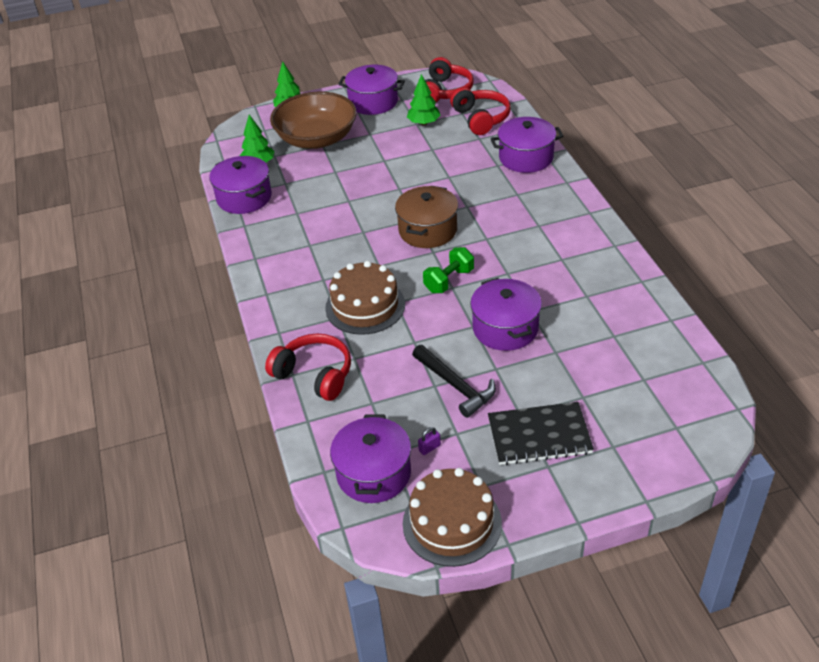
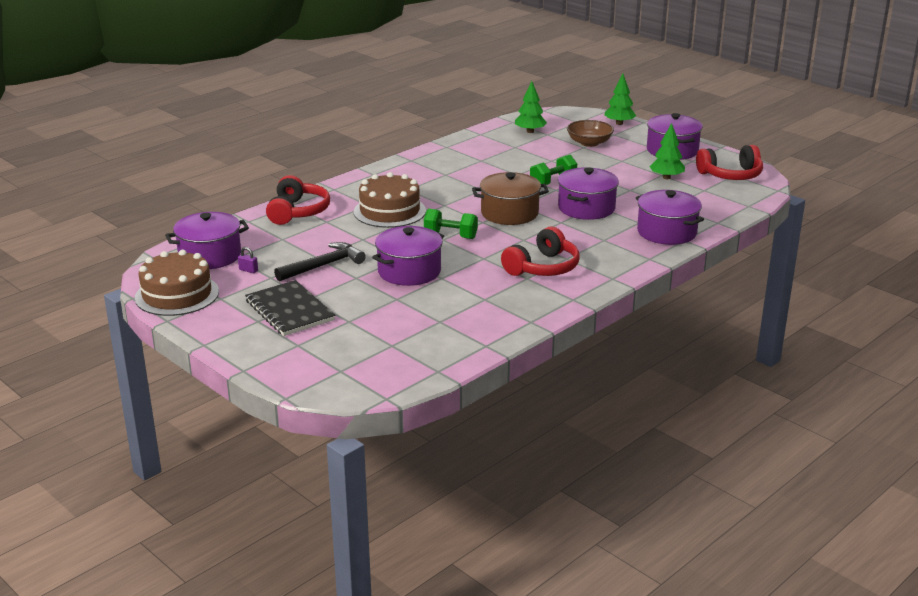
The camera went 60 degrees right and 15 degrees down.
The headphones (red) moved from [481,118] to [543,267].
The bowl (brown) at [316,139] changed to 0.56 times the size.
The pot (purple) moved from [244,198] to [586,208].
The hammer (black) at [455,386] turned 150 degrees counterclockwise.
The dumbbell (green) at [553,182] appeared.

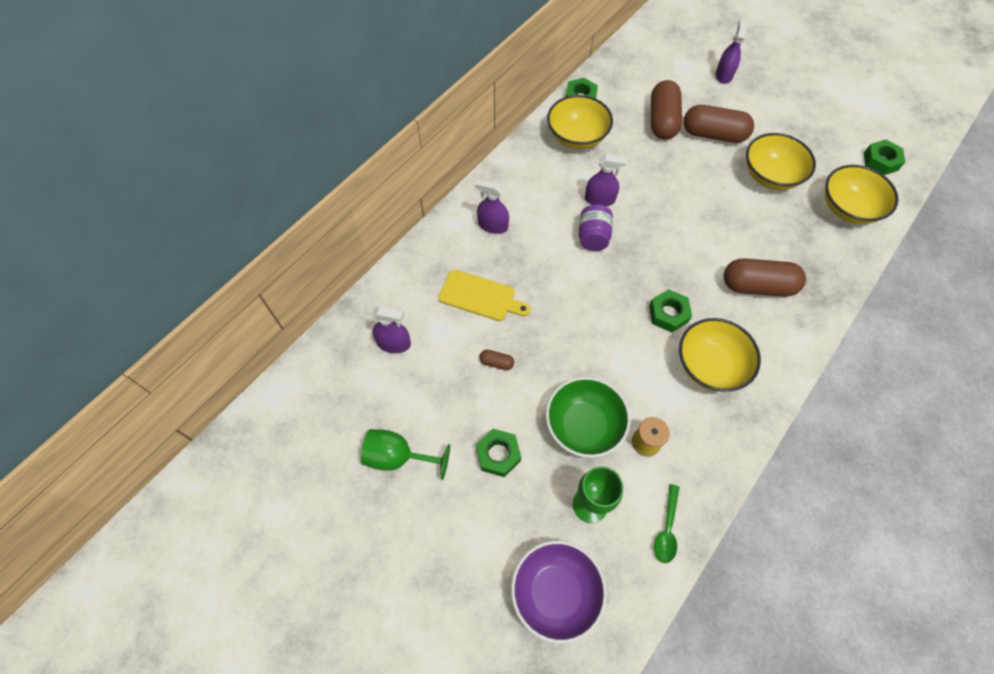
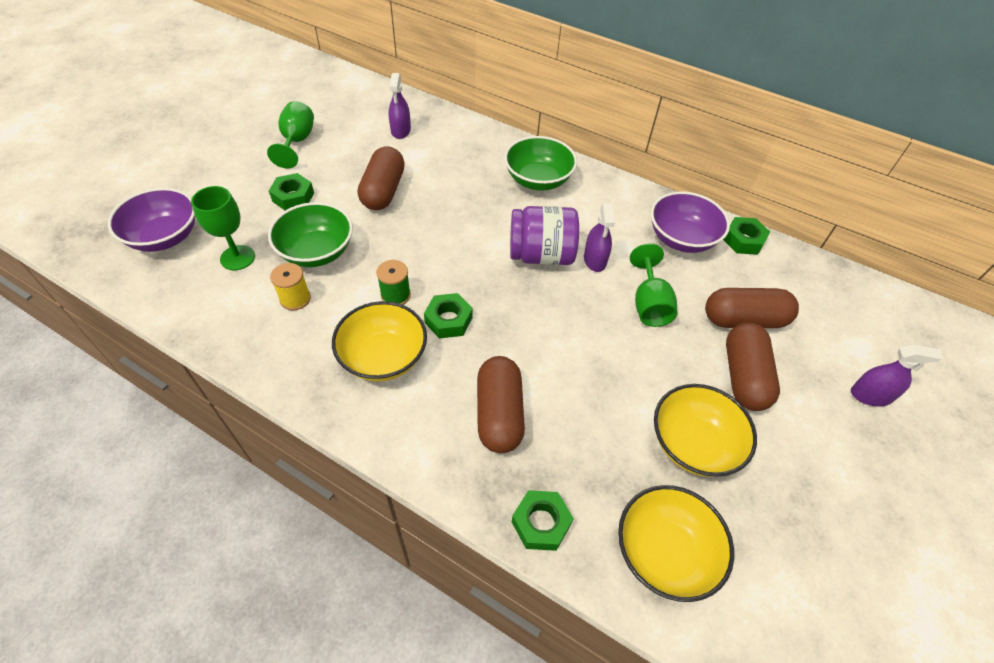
The camera went 80 degrees right and 10 degrees down.
The bowl (yellow) at [577,137] became the bowl (purple) at [681,239].
The nut (green) moved from [880,161] to [541,523].
The spray bottle (purple) at [493,225] was replaced by the bowl (green) at [538,180].
The jar (purple) at [593,237] changed to 1.54 times the size.
The cutting board (yellow) at [480,296] disappeared.
The capsule (brown) at [496,363] changed to 2.32 times the size.
The spoon (green) at [667,529] disappeared.
The goblet (green) at [649,304] appeared.
The spool (green) at [395,295] appeared.

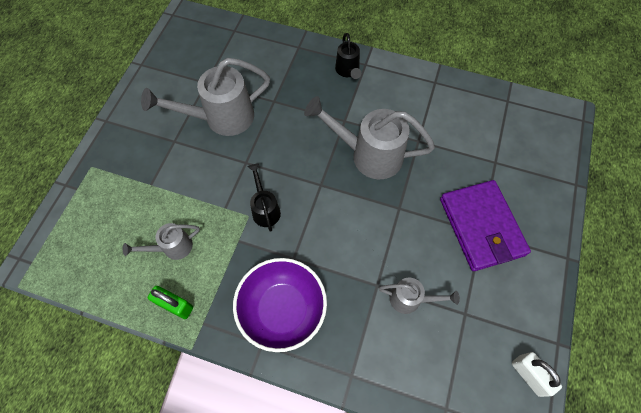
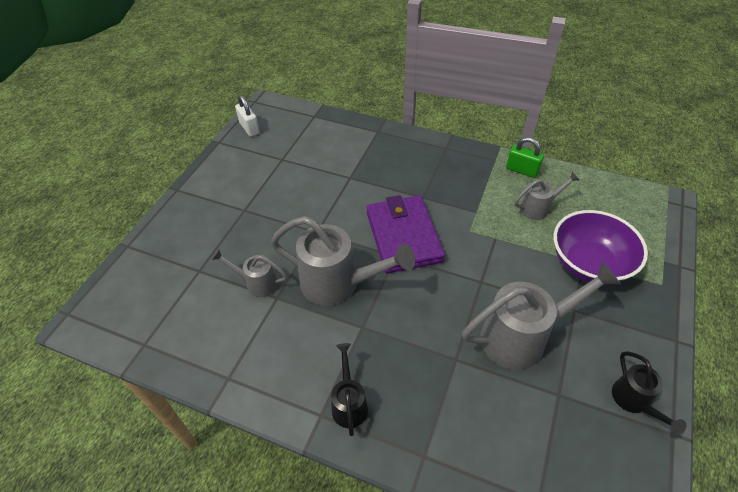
The camera went 175 degrees left and 15 degrees down.
The watering can (black) moved from [265,209] to [634,401].
The wallet (purple) moved from [481,227] to [403,236].
The bowl (purple) moved from [282,310] to [589,264].
The watering can (grey) moved from [410,299] to [257,283].

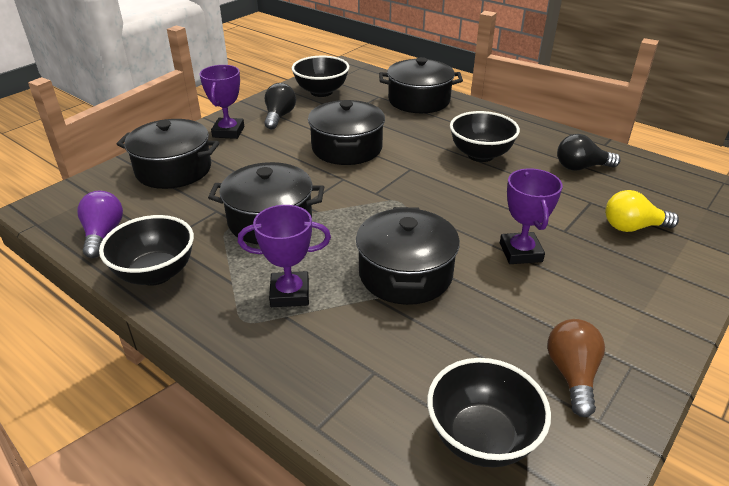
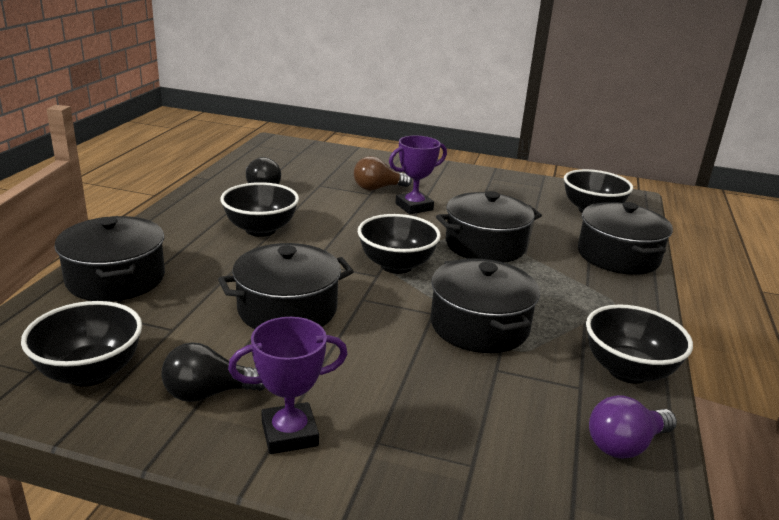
The camera went 115 degrees left and 10 degrees down.
The pot (black) moved from [174,170] to [618,256].
The light bulb (yellow) at [632,227] disappeared.
The trophy (purple) at [290,293] disappeared.
The light bulb (brown) moved from [572,374] to [378,188].
The bowl (black) at [396,265] appeared.

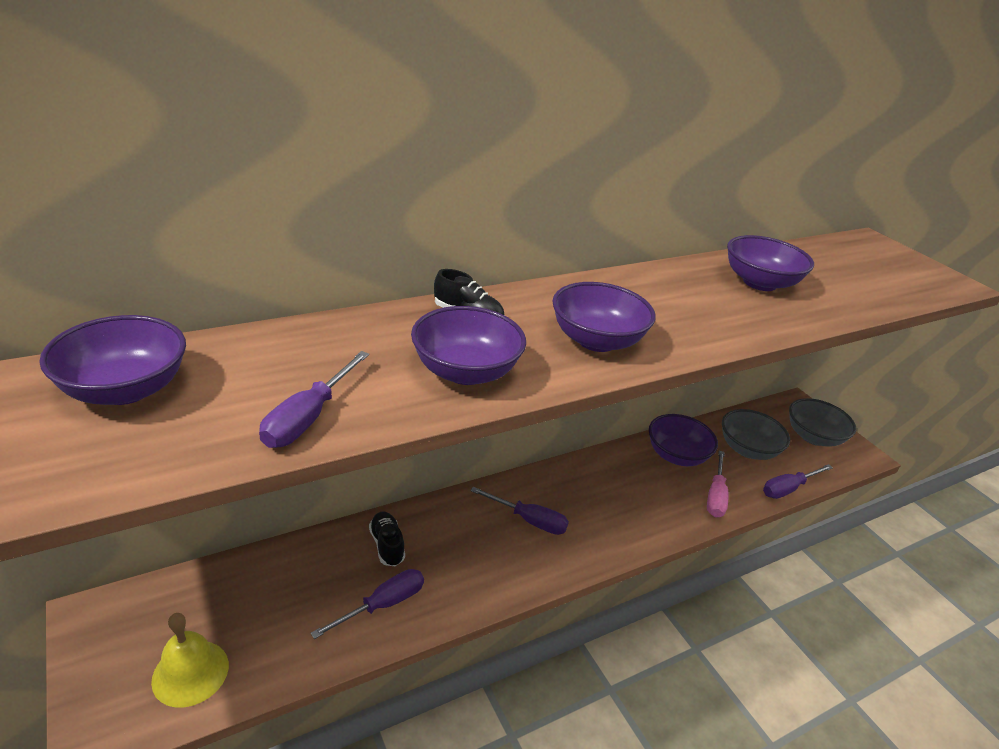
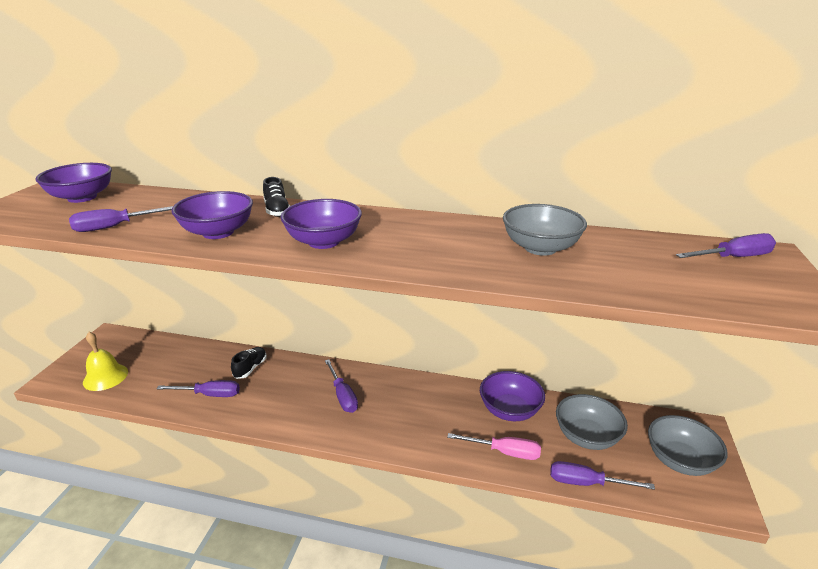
The camera went 45 degrees right and 5 degrees down.
The bowl (purple) at [759,283] became the bowl (grey) at [540,248].
The screwdriver (pink) at [715,496] turned 135 degrees counterclockwise.
The screwdriver (purple) at [733,257] appeared.

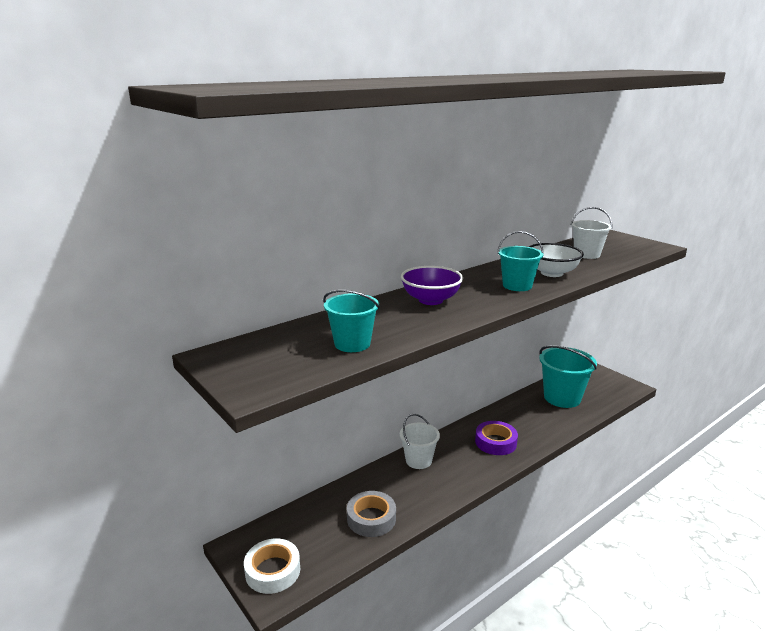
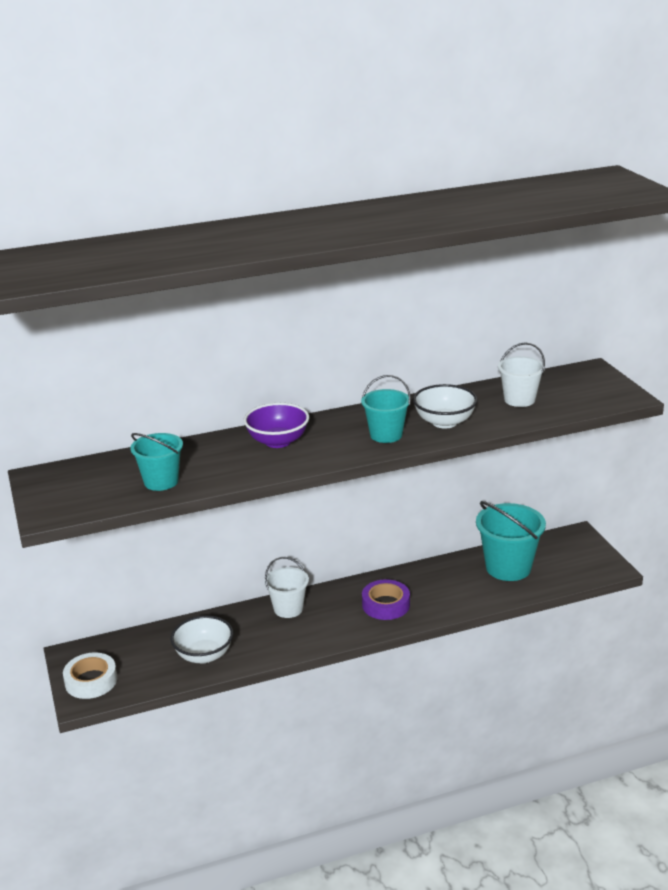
The camera went 20 degrees right and 5 degrees up.
The tape (grey) at [371,518] was replaced by the bowl (white) at [204,655].

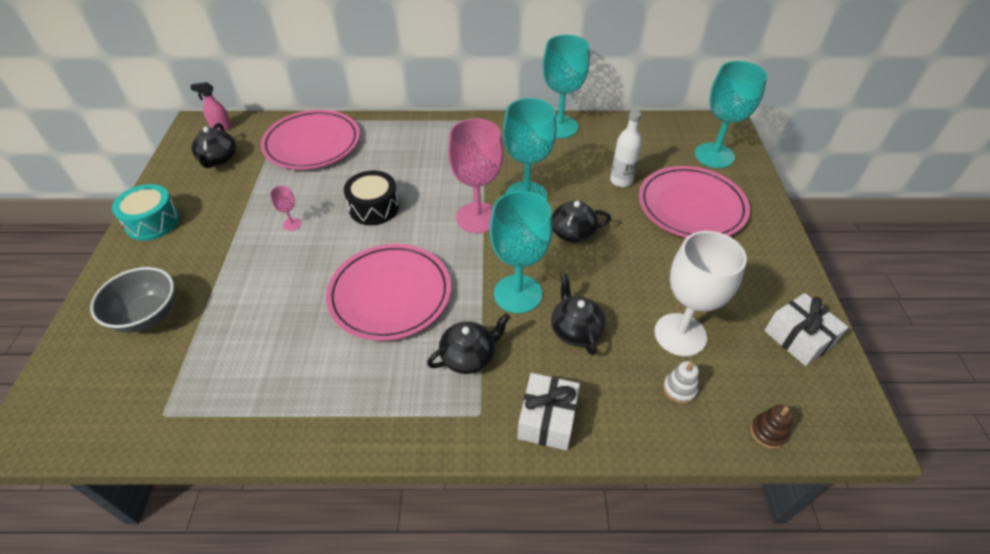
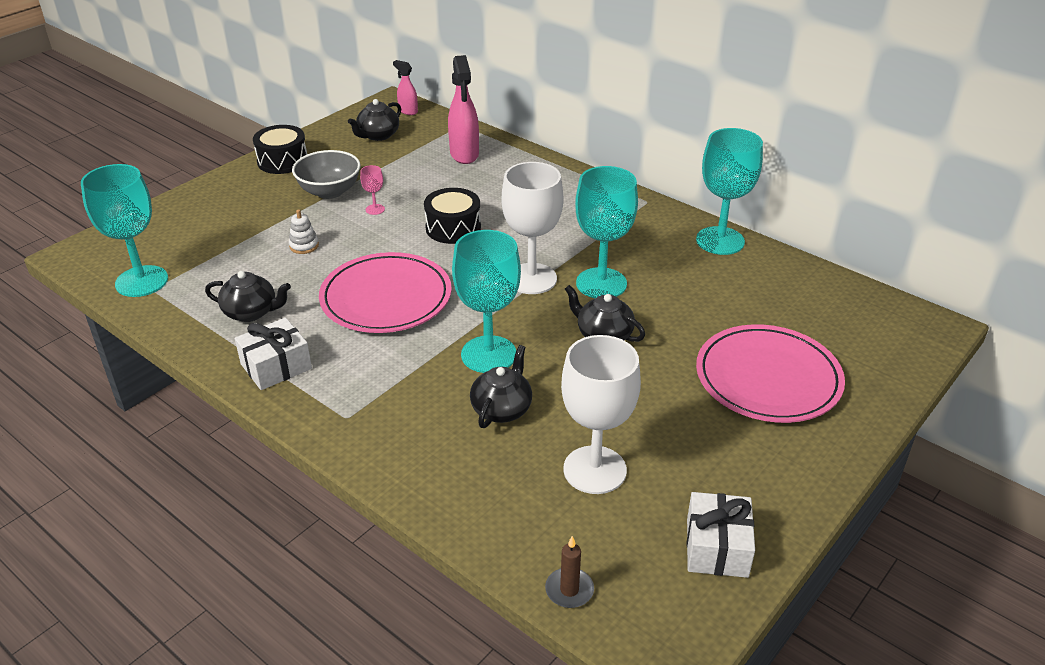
The camera went 40 degrees right and 10 degrees down.
The goblet (turquoise) moved from [714,155] to [141,281].
The plate (pink) at [312,143] was replaced by the spray bottle (pink) at [464,154].
The bottle (white) at [621,181] disappeared.
The goblet (pink) at [477,217] became the goblet (white) at [531,279].
The drum (turquoise) at [153,222] became the drum (black) at [282,161].
The bowl (grey) moved from [147,315] to [329,191].
The teapot (black) moved from [469,356] to [251,312].
The stacking toy (white) moved from [679,389] to [304,246].
The gift (white) moved from [547,419] to [276,366].
The stacking toy (brown) at [767,432] was replaced by the candle (brown) at [569,590].

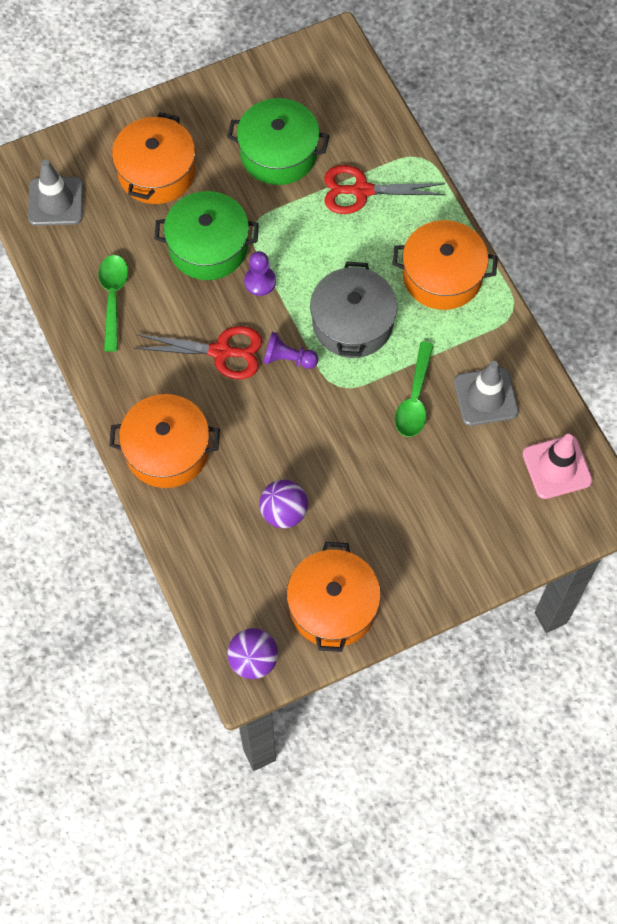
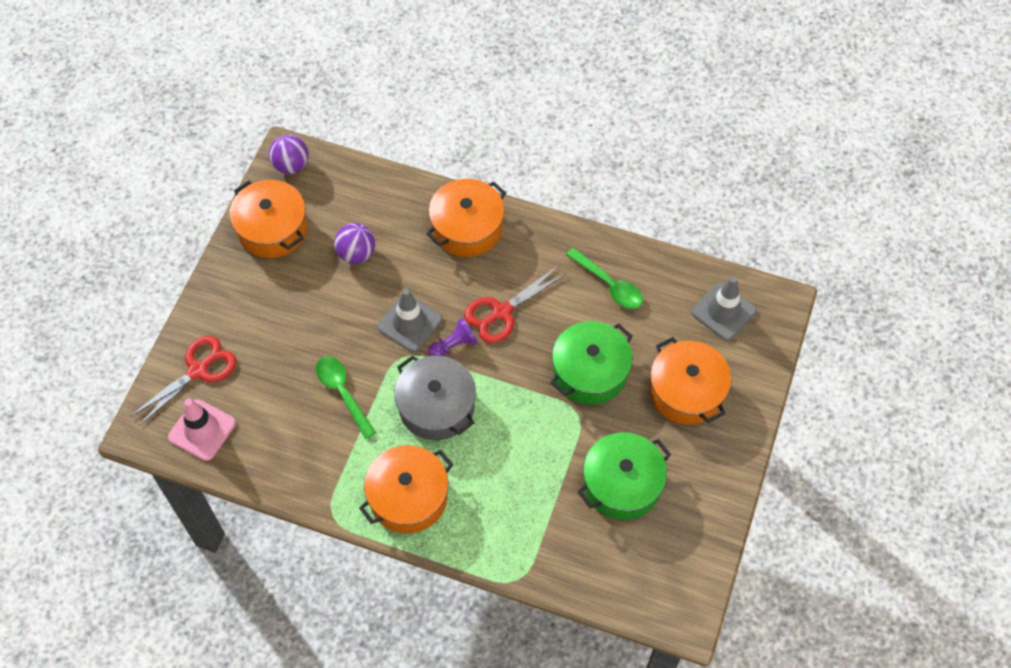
The camera went 135 degrees right and 5 degrees down.
The scissors (red) moved from [361,190] to [198,370].
The pawn (purple) at [260,282] disappeared.
The traffic cone (grey) moved from [485,397] to [410,323].

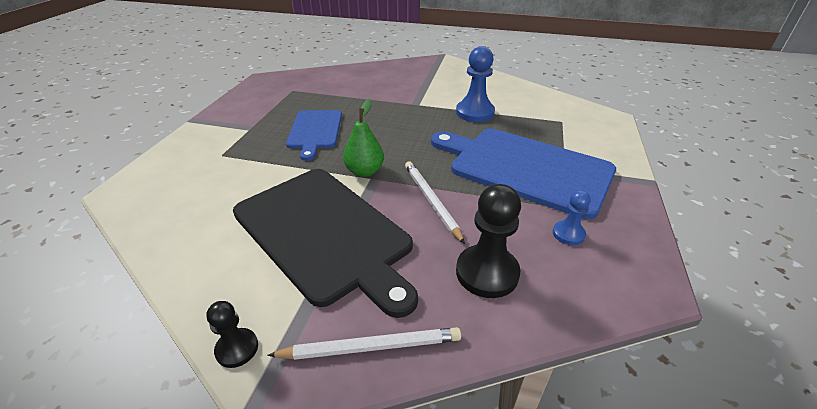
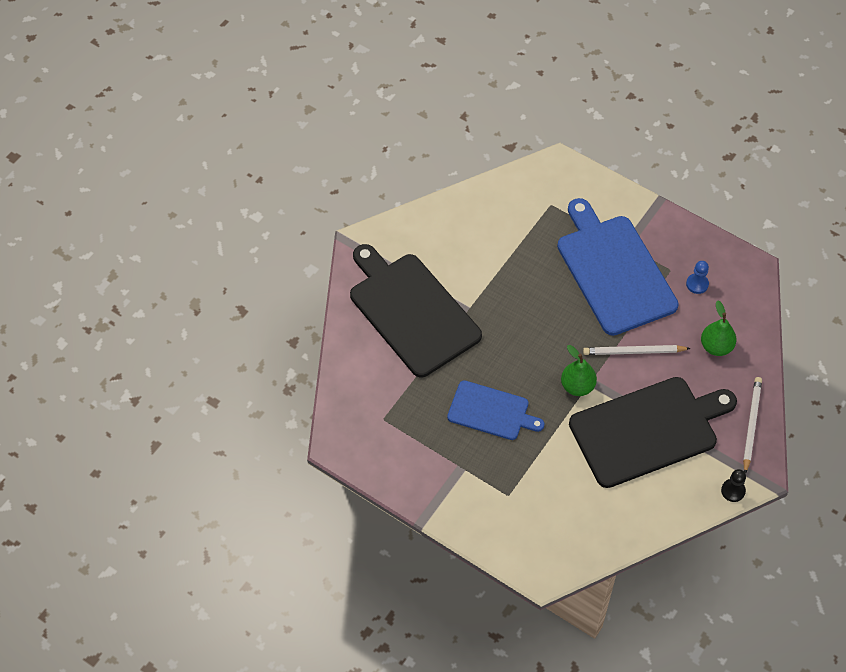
The camera went 70 degrees left and 20 degrees up.
The pawn (blue) at [475,113] disappeared.
The cutting board (blue) at [525,168] turned 105 degrees clockwise.
The pawn (black) at [487,273] was replaced by the pear (green) at [716,346].
The cutting board (black) at [411,311] appeared.

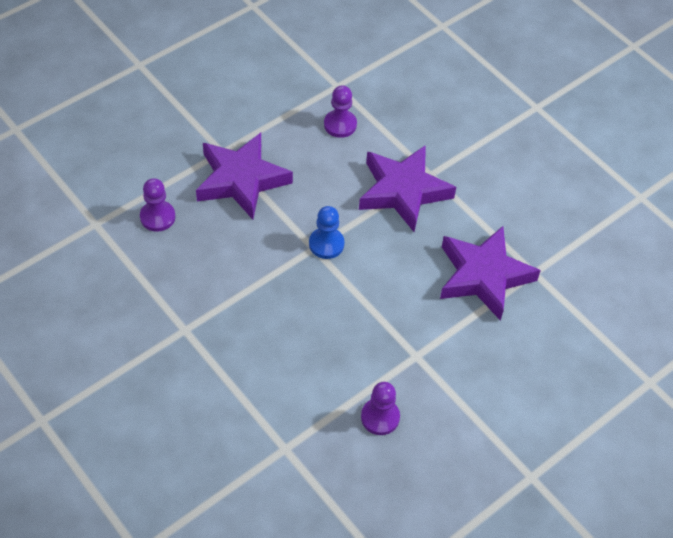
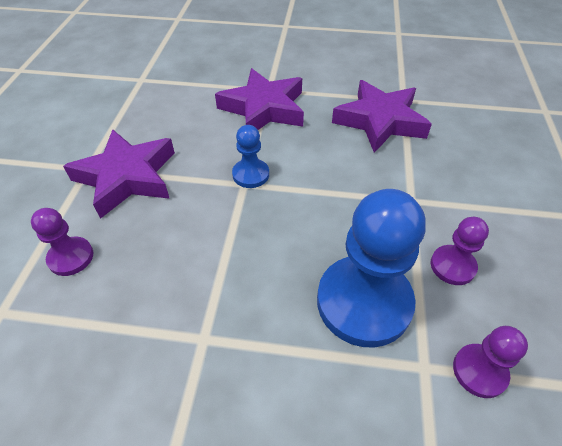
The camera went 40 degrees left and 5 degrees down.
The pawn (purple) moved from [340,125] to [479,371].
The pawn (blue) at [364,302] appeared.

